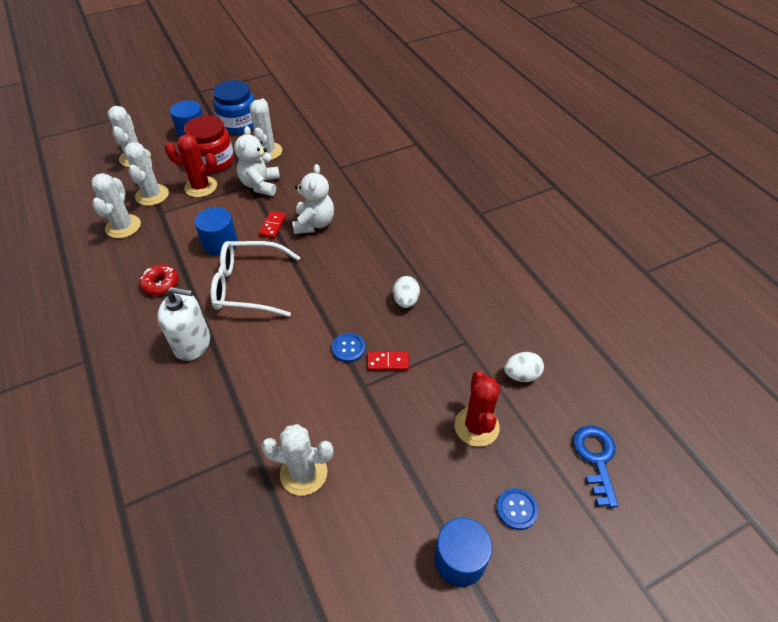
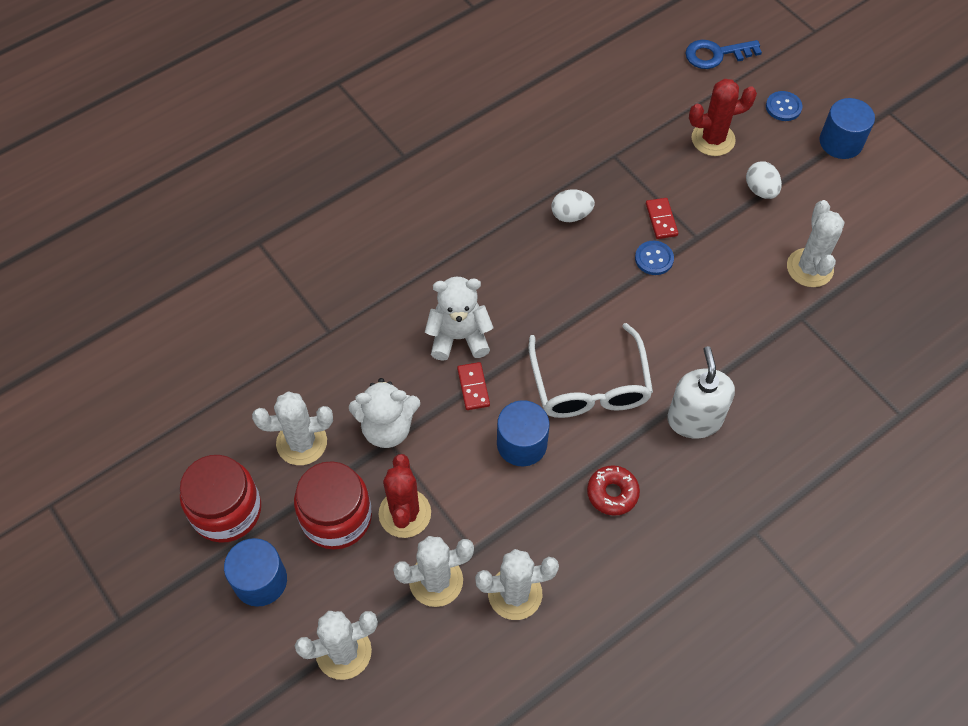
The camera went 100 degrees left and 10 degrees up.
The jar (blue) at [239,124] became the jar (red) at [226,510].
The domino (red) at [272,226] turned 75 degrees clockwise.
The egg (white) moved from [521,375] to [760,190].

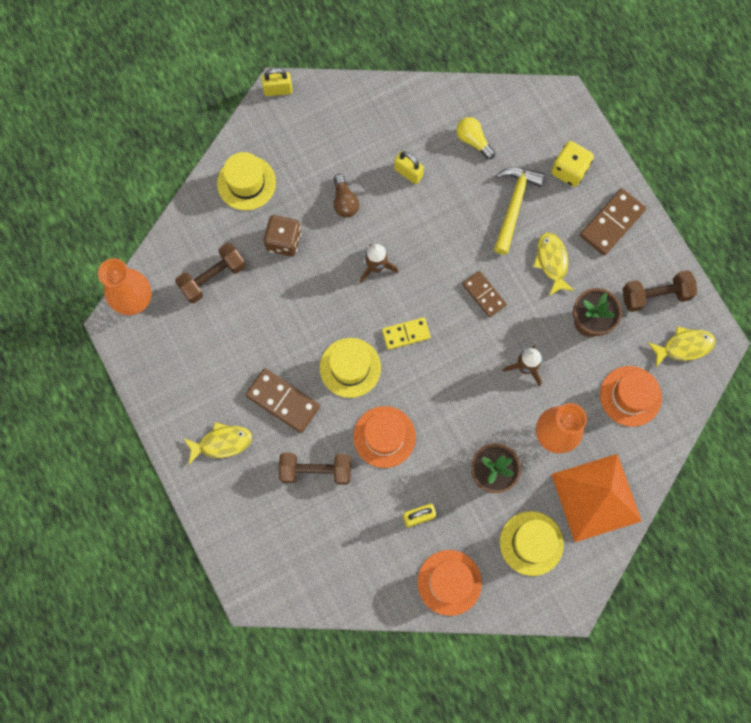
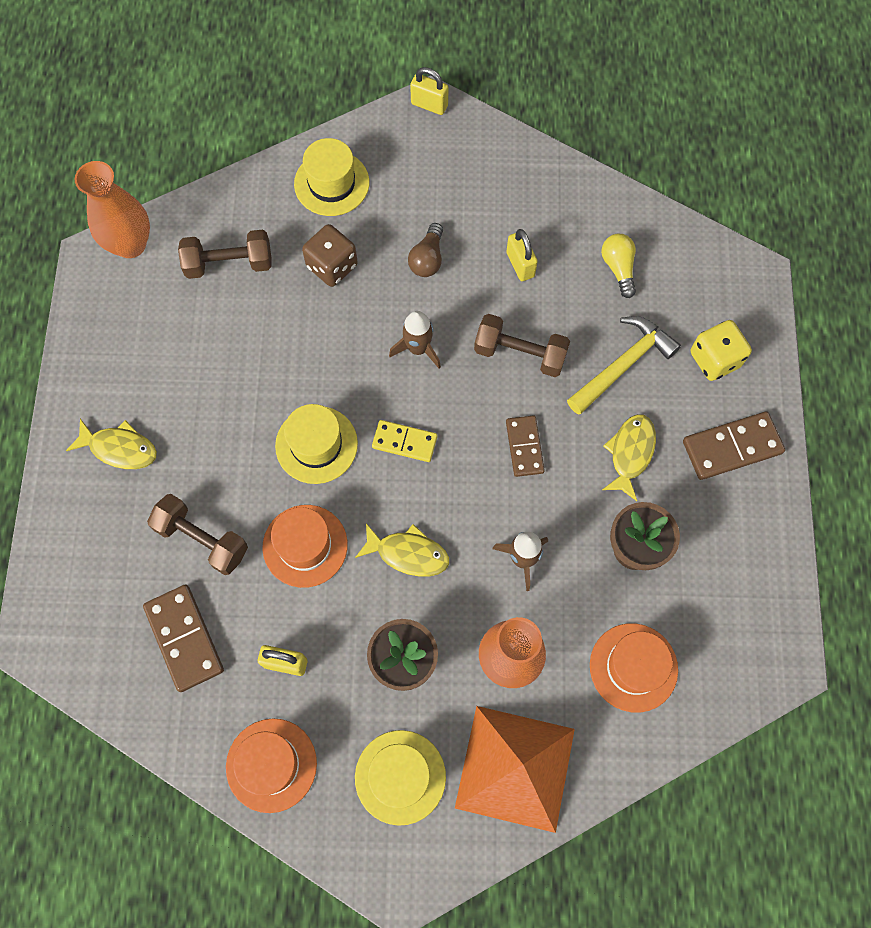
The camera went 30 degrees right and 5 degrees down.
The dumbbell (brown) moved from [655,295] to [520,354].
The fish (yellow) moved from [684,346] to [408,553].
The domino (brown) moved from [283,401] to [184,638].

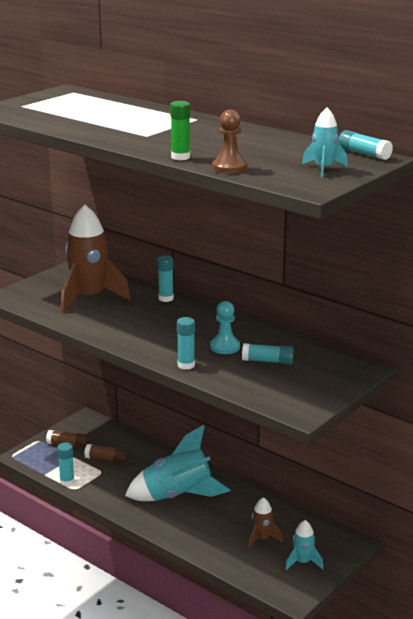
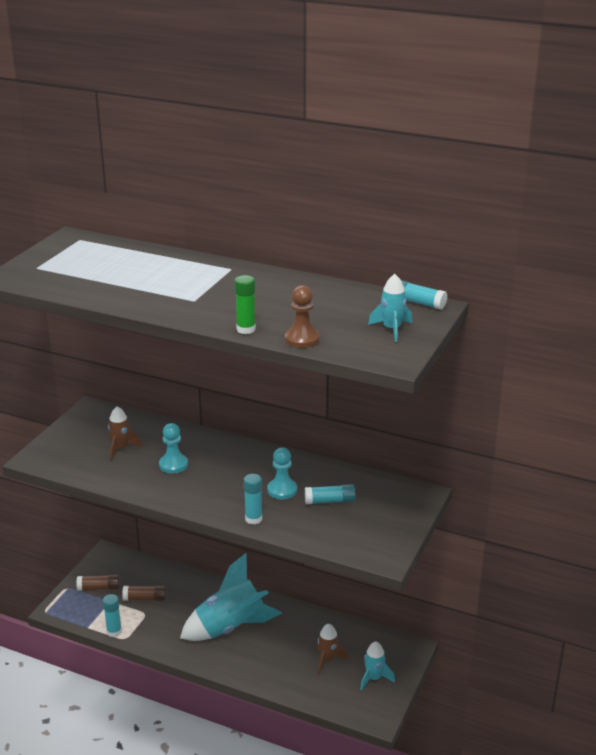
The camera went 15 degrees left and 5 degrees up.
The rocket (brown) at [89,298] changed to 0.49 times the size.
The glue stick (turquoise) at [166,298] disappeared.
The pawn (turquoise) at [173,465] appeared.

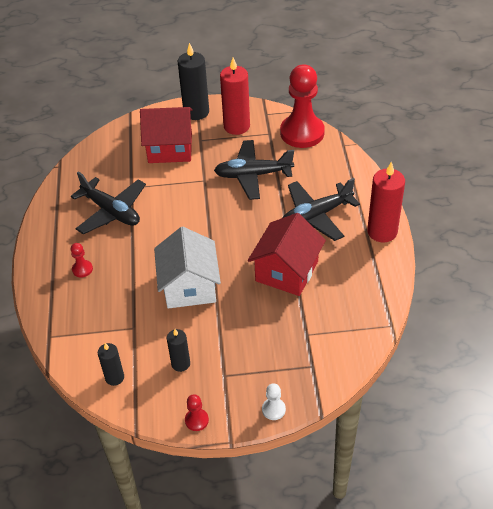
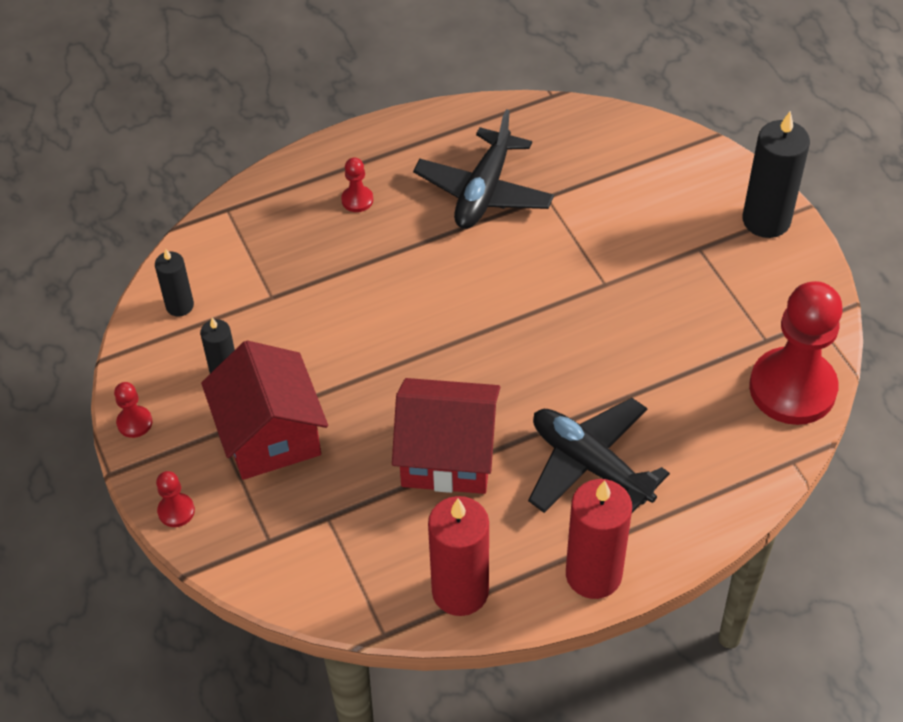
The camera went 70 degrees right and 5 degrees up.
The candle (red) moved from [236,126] to [460,591].
The house (red) moved from [170,148] to [270,435].
The plane (black) at [253,175] disappeared.
The house (white) at [189,286] disappeared.
The pawn (white) at [273,409] became the pawn (red) at [176,511].

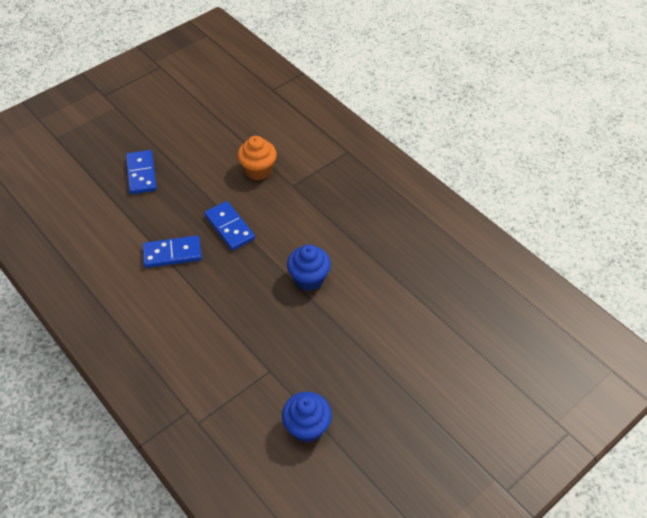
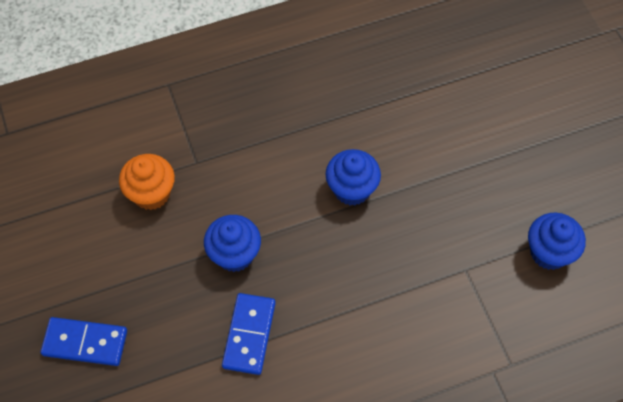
The camera went 70 degrees left and 10 degrees up.
The domino (blue) at [229,227] was replaced by the cupcake (blue) at [234,254].

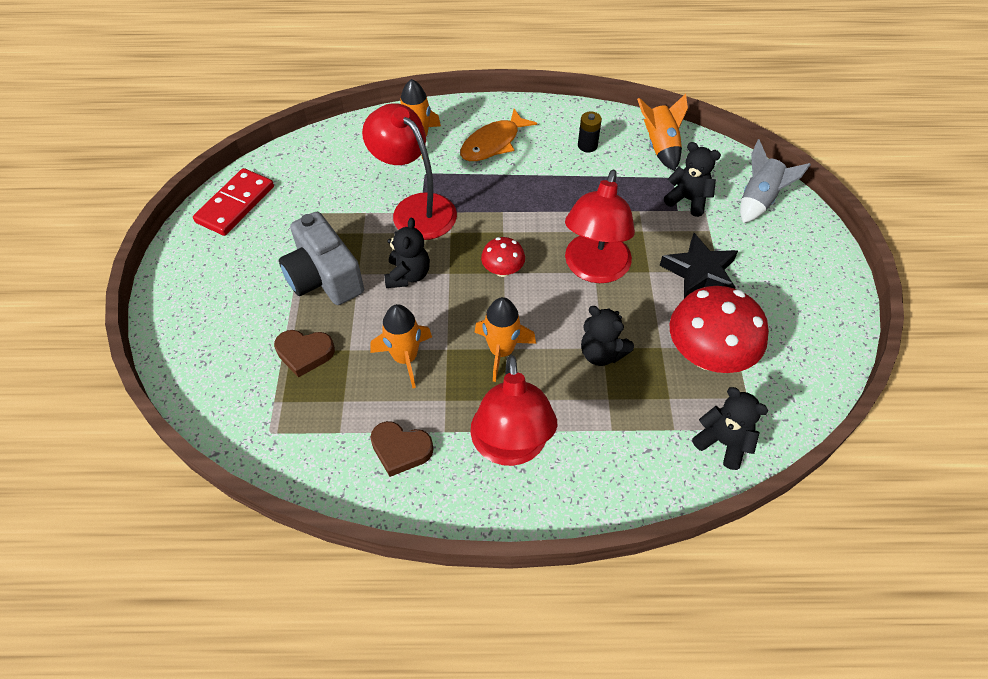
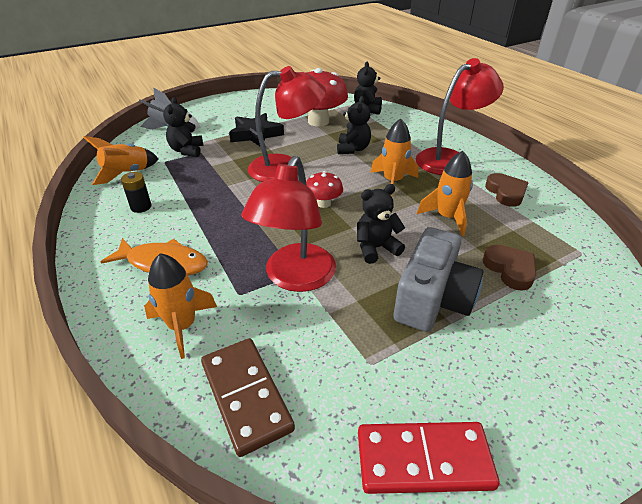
The camera went 120 degrees left and 15 degrees down.
The domino (brown) at [245,396] appeared.

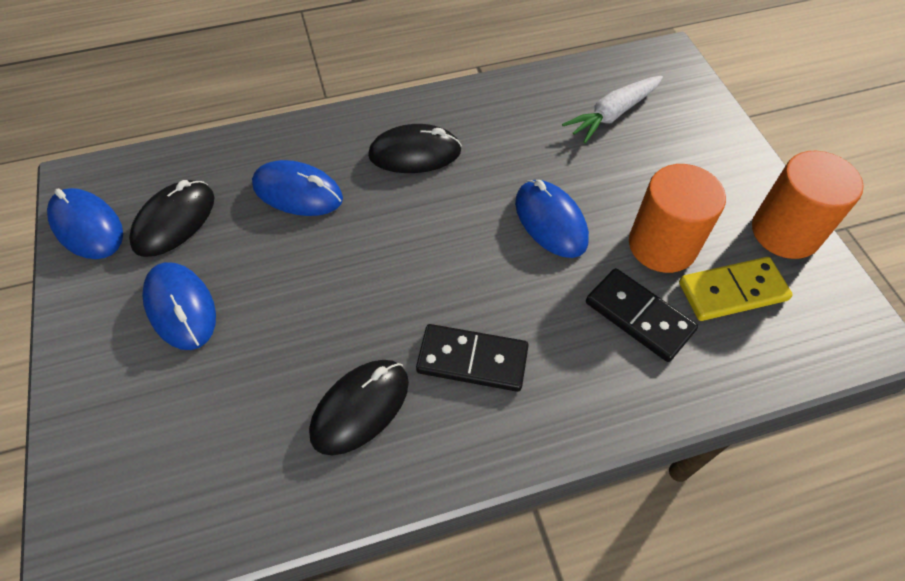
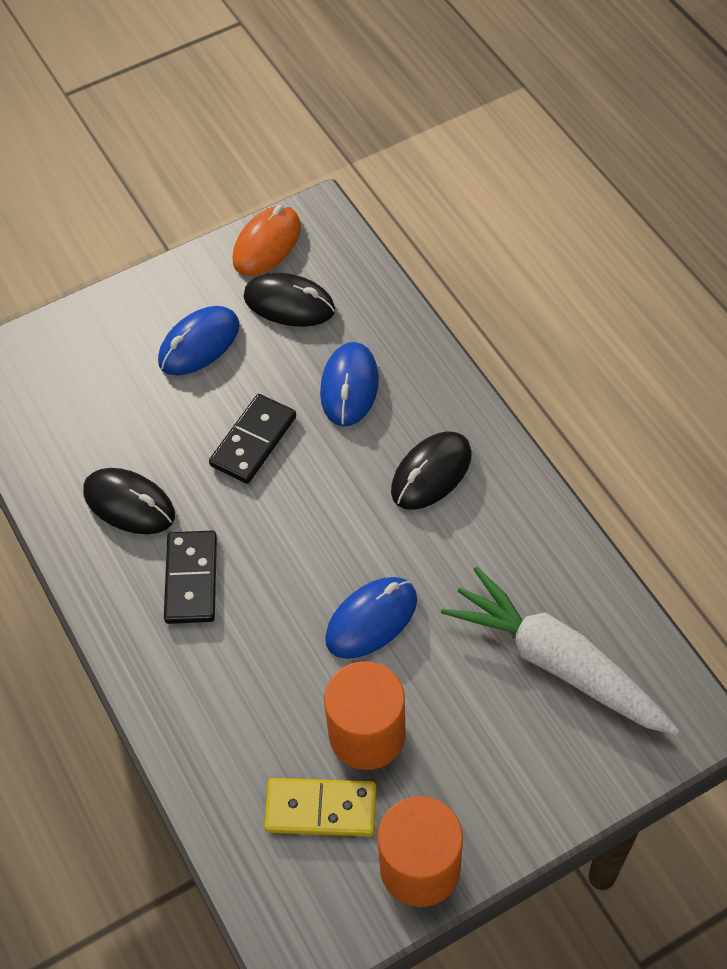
The camera went 80 degrees right and 0 degrees up.
The carrot (white) at [613,114] changed to 1.61 times the size.
The mouse (black) at [415,153] turned 60 degrees clockwise.
The mouse (blue) at [87,227] became the mouse (orange) at [267,244].
The domino (yellow) at [732,291] turned 60 degrees counterclockwise.
The domino (black) moved from [639,317] to [253,441].

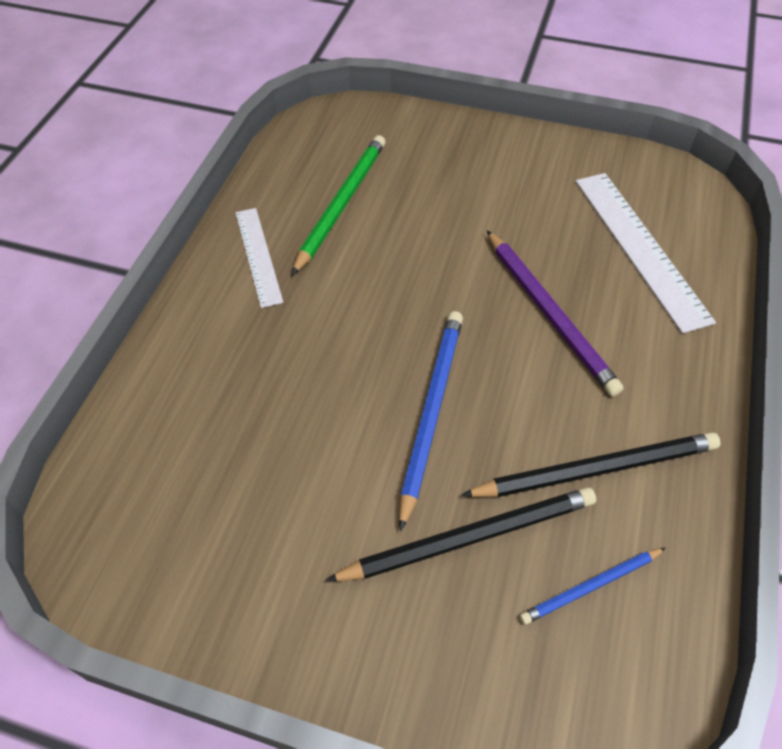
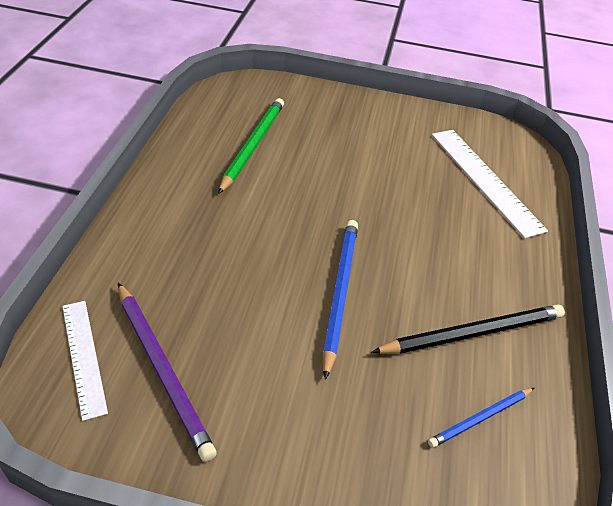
The camera went 10 degrees left and 10 degrees down.
The ruler (white) moved from [258,256] to [83,357].
The pencil (purple) moved from [549,313] to [162,369].
The pencil (black) at [468,537] disappeared.

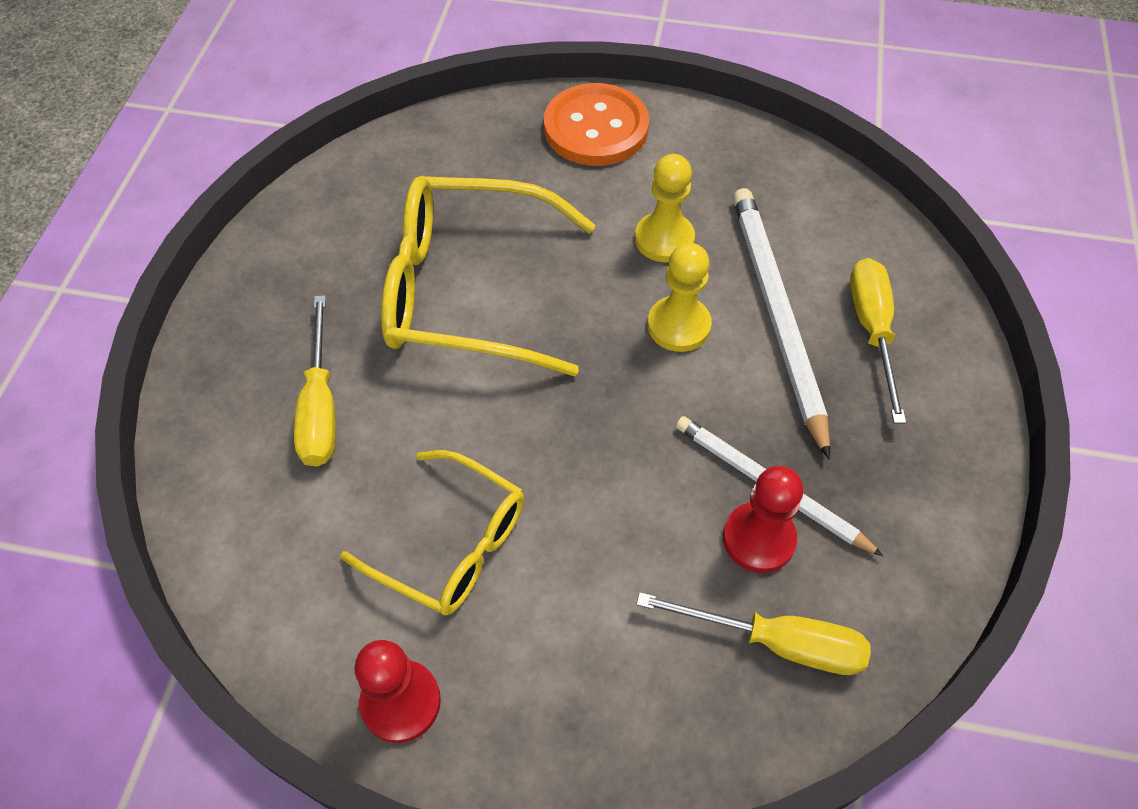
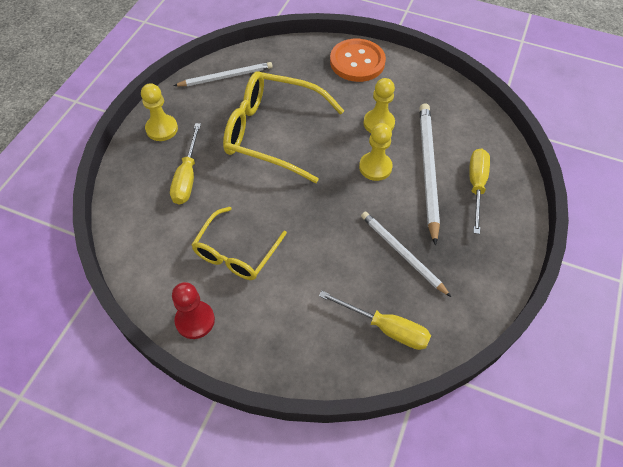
The camera went 10 degrees right and 0 degrees up.
The glasses (yellow) at [451,544] turned 75 degrees clockwise.
The pawn (red) at [758,539] disappeared.
The pencil (white) at [226,77] appeared.
The pawn (yellow) at [162,129] appeared.

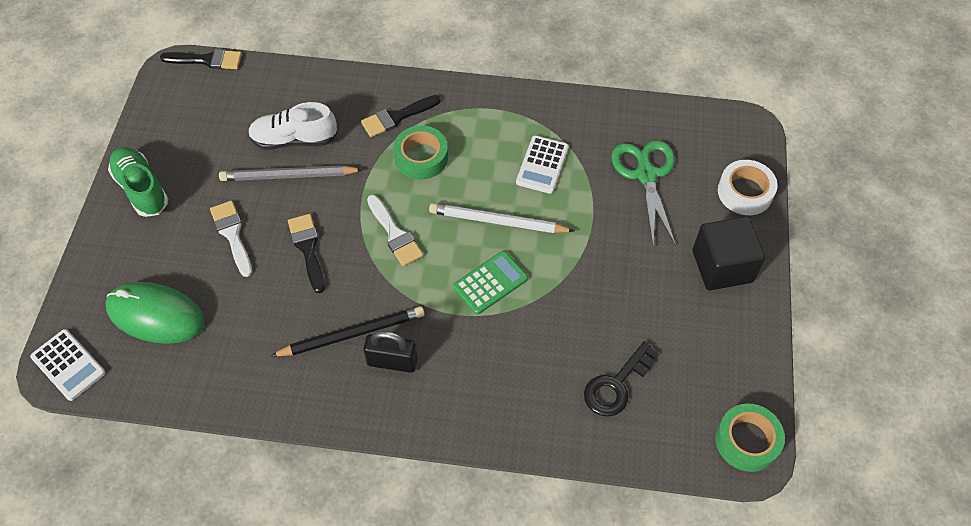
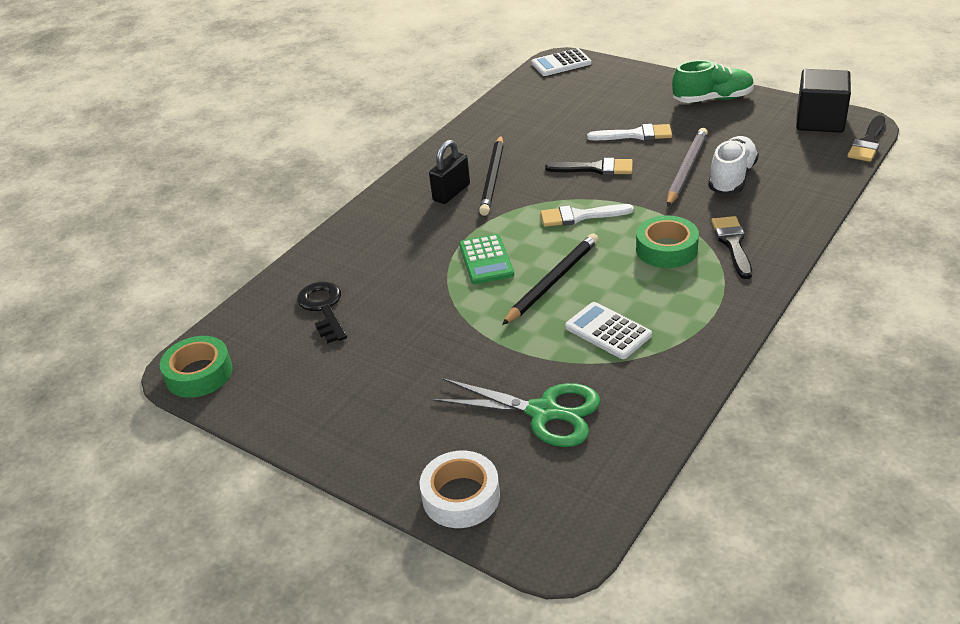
The camera went 120 degrees right and 20 degrees down.
The pencil (white) at [498,222] became the pencil (black) at [552,281].
The cube (black) moved from [722,266] to [820,121].
The mouse (green) at [156,315] disappeared.

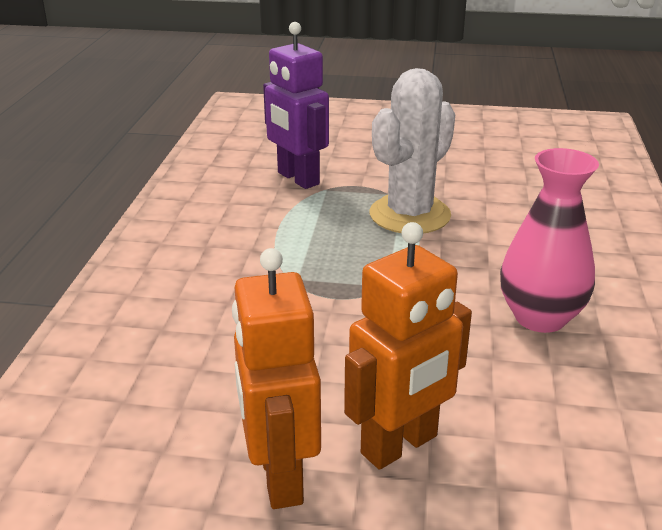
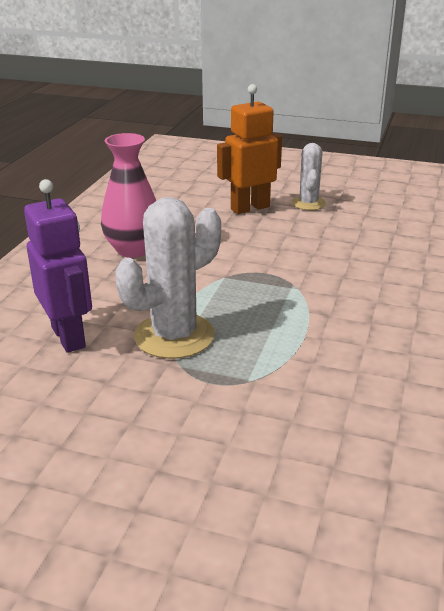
The camera went 170 degrees left and 0 degrees up.
The robot (purple) moved from [297,179] to [69,337].
The robot (orange) at [279,477] was replaced by the cactus (white) at [308,203].

